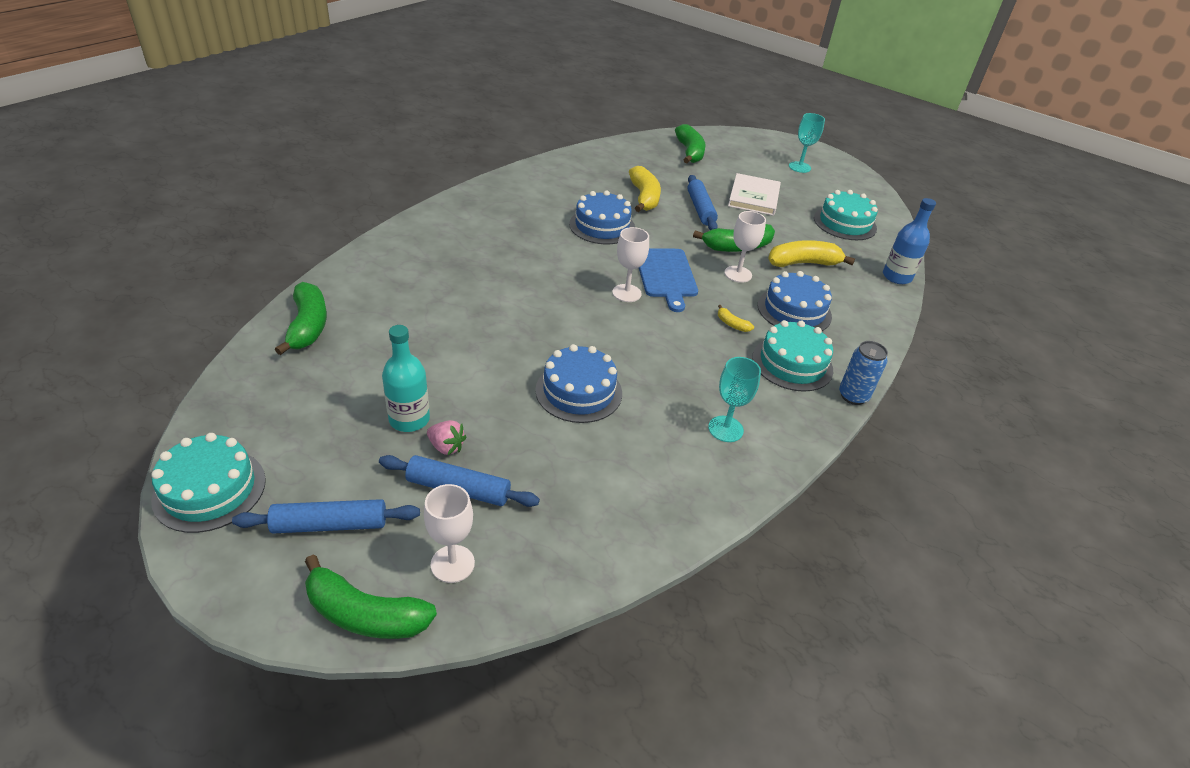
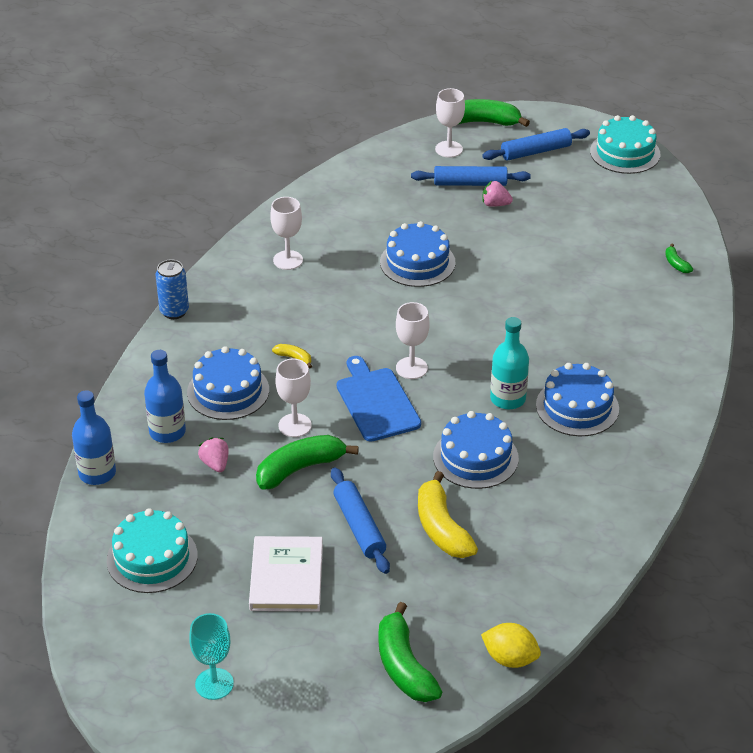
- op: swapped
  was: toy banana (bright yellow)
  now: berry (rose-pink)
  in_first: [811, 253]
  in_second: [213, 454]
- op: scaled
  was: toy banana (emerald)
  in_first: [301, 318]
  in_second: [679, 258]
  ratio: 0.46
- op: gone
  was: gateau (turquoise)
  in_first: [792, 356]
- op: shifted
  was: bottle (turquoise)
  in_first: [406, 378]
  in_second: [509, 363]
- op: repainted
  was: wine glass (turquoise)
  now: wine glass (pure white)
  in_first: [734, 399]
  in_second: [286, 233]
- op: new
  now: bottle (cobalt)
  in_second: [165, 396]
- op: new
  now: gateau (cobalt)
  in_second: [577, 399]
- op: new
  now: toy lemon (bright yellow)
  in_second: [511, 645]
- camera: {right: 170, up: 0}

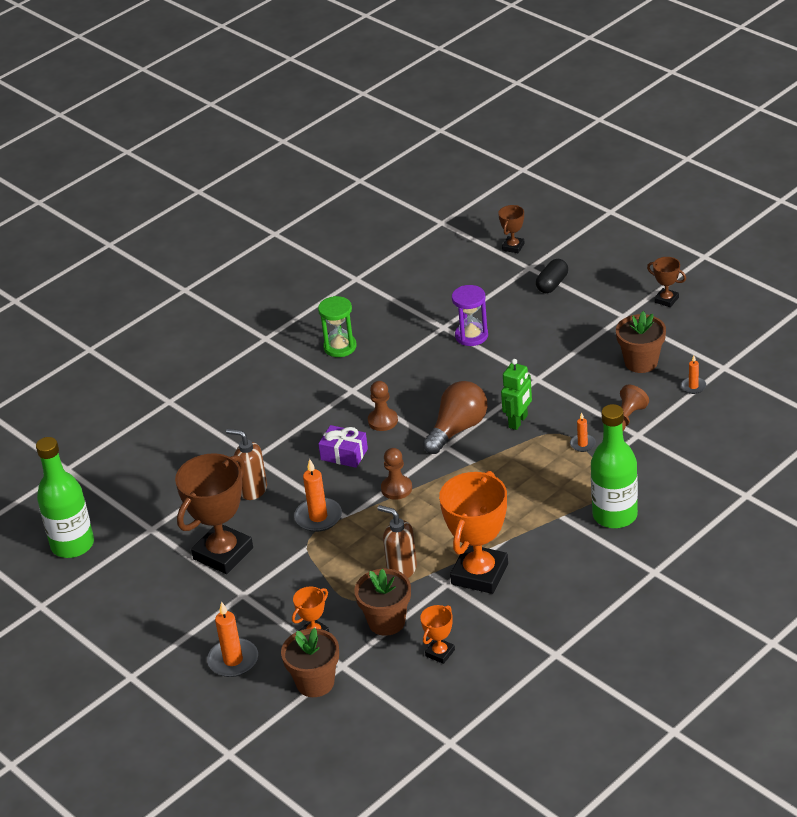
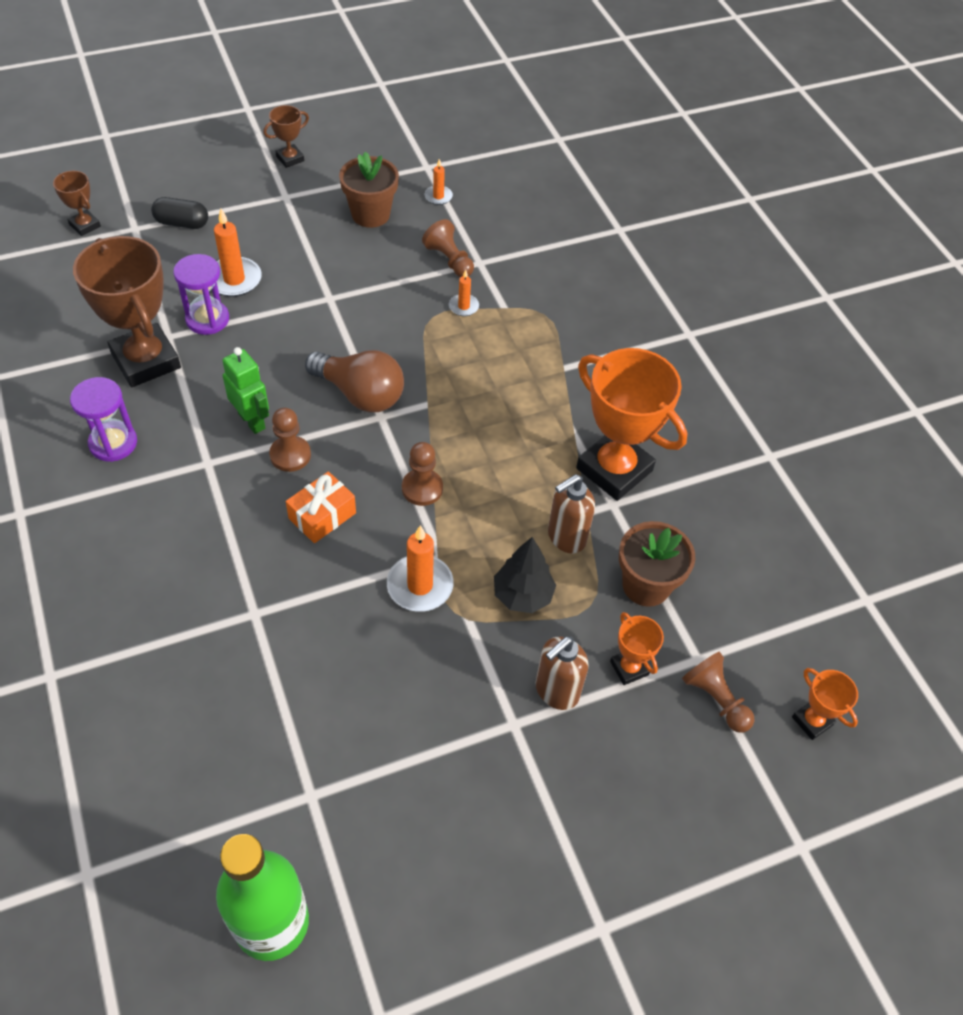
- op: rotated
  was: capsule (jet-black)
  in_first: [552, 276]
  in_second: [179, 213]
  clockwise: -45
- op: repainted
  was: hourglass (emerald)
  now: hourglass (violet)
  in_first: [337, 326]
  in_second: [103, 419]
- op: shifted
  was: robot figure (emerald)
  in_first: [516, 394]
  in_second: [245, 390]
- op: rotated
  was: bulb (russet)
  in_first: [455, 417]
  in_second: [354, 381]
  clockwise: 150
- op: gone
  was: bottle (emerald)
  in_first: [614, 466]
- op: repainted
  was: gift (violet)
  now: gift (bright orange)
  in_first: [343, 446]
  in_second: [321, 507]
- op: shifted
  was: soap pump (russet)
  in_first: [246, 464]
  in_second: [561, 673]
- op: shifted
  was: award cup (russet)
  in_first: [214, 513]
  in_second: [127, 311]
- op: shifted
  was: pillar candle (bright orange)
  in_first: [232, 639]
  in_second: [238, 253]
- op: shifted
  was: award cup (bright orange)
  in_first: [437, 634]
  in_second: [825, 704]
- op: swapped
  was: potted plant (russet)
  now: pawn (russet)
  in_first: [310, 662]
  in_second: [718, 692]
- op: new
  now: toy tree (jet-black)
  in_second: [525, 575]
- camera: {right: -75, up: 15}

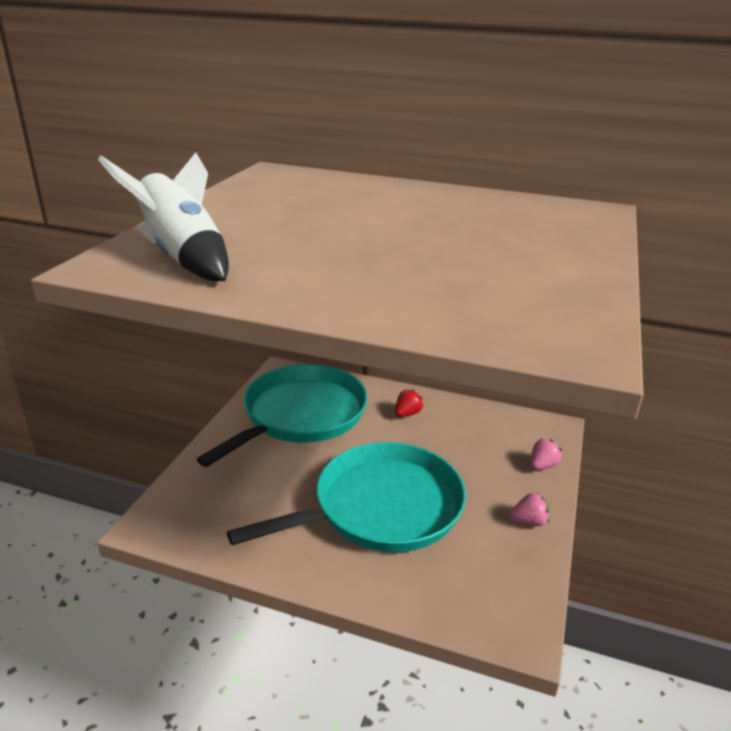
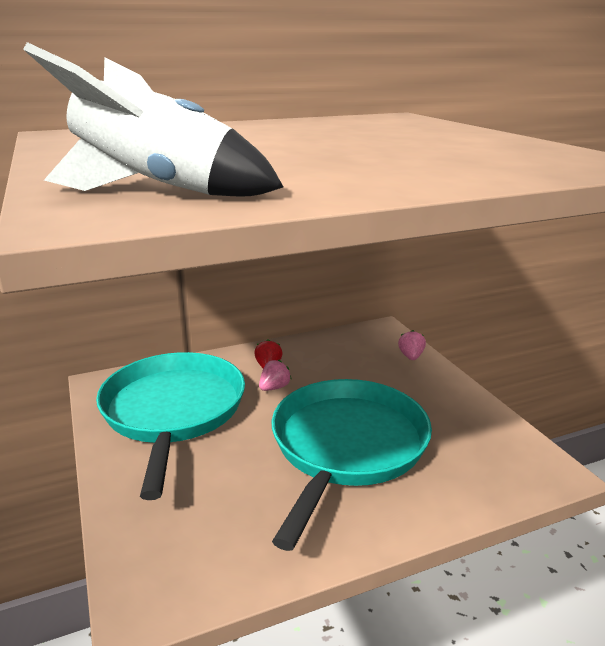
- op: shifted
  was: berry (rose-pink)
  in_first: [529, 509]
  in_second: [275, 375]
- camera: {right: -40, up: -5}

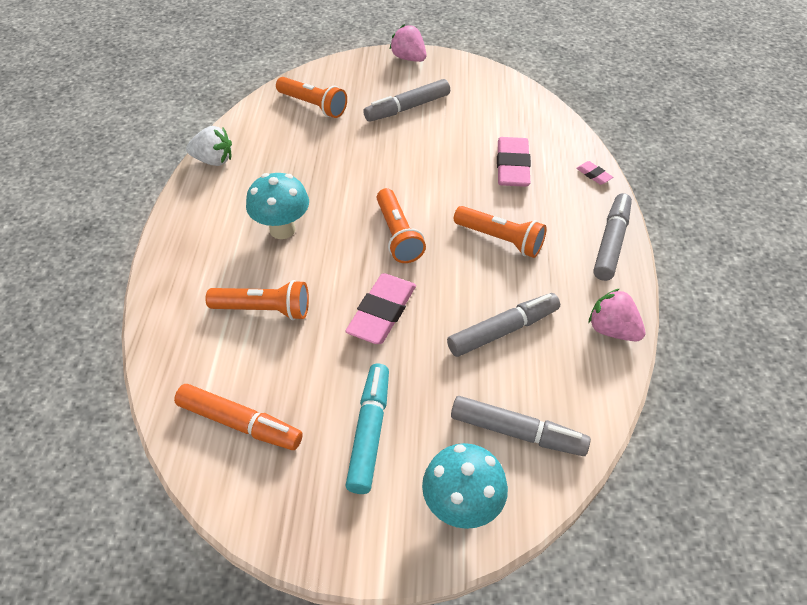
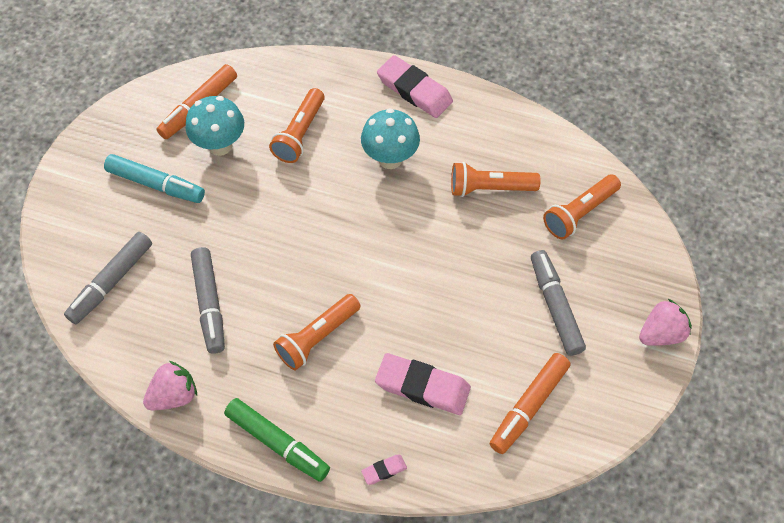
- op: gone
  was: berry (pure white)
  in_first: [209, 146]
- op: shifted
  was: pocket torch (bright orange)
  in_first: [401, 225]
  in_second: [495, 179]
- op: repainted
  was: marker (ash-grey)
  now: marker (emerald)
  in_first: [612, 237]
  in_second: [277, 440]
- op: shifted
  was: eraser (rose-pink)
  in_first: [380, 308]
  in_second: [415, 86]
- op: shifted
  was: fungus (turquoise)
  in_first: [465, 486]
  in_second: [215, 126]
- op: new
  now: marker (bright orange)
  in_second: [530, 403]
- camera: {right: 105, up: 10}

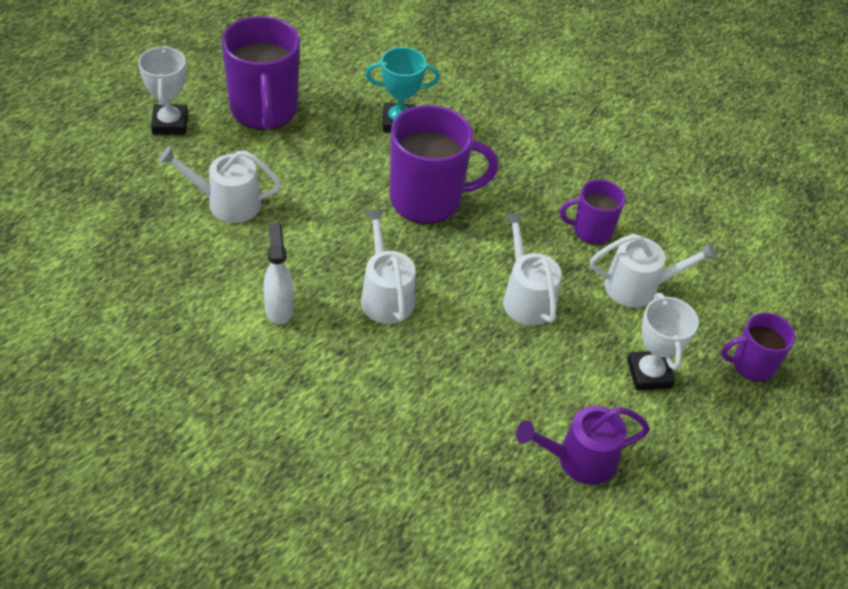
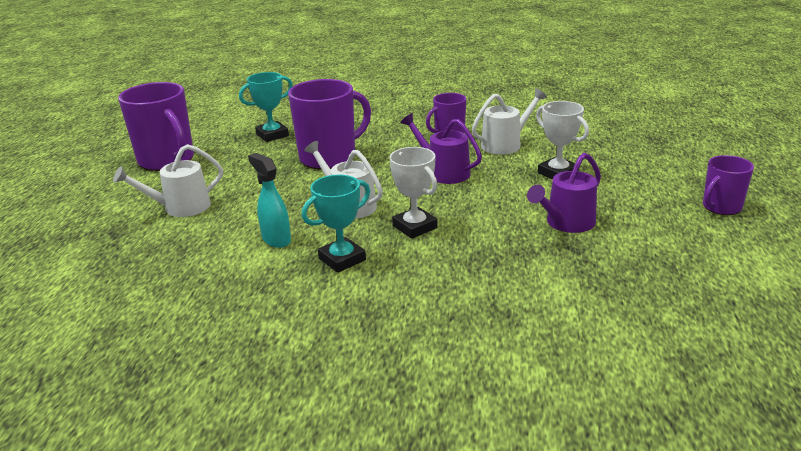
- op: shifted
  was: award cup (pure white)
  in_first: [163, 90]
  in_second: [413, 193]
- op: repainted
  was: watering can (pure white)
  now: watering can (violet)
  in_first: [532, 269]
  in_second: [441, 148]
- op: repainted
  was: sprayer (pure white)
  now: sprayer (turquoise)
  in_first: [278, 273]
  in_second: [269, 200]
- op: shifted
  was: coffee mug (violet)
  in_first: [758, 347]
  in_second: [728, 185]
- op: new
  now: award cup (turquoise)
  in_second: [336, 224]
- camera: {right: -25, up: -20}

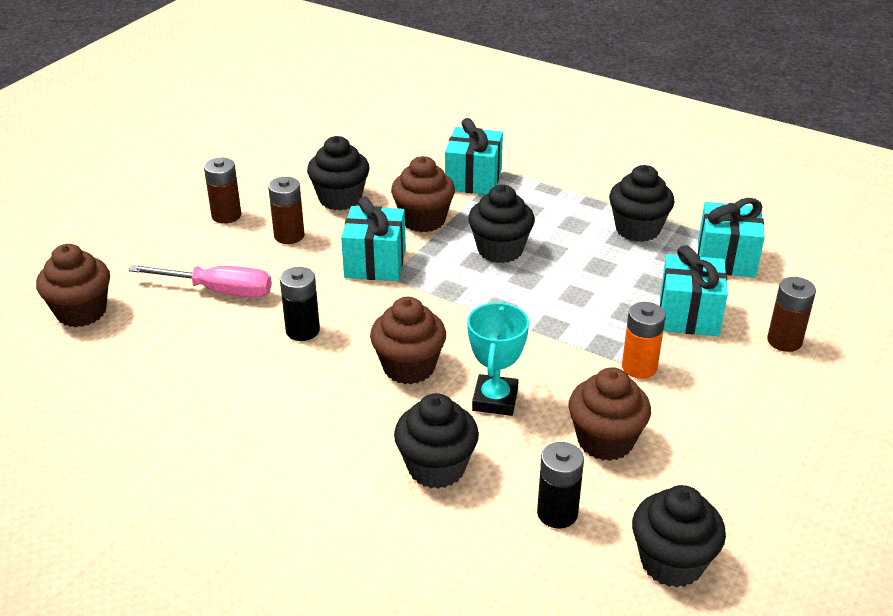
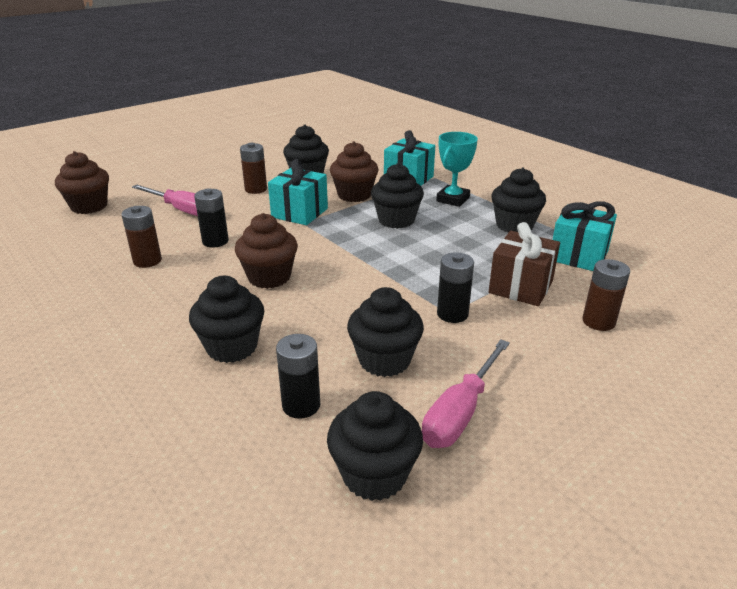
- op: shifted
  was: power cell (russet)
  in_first: [222, 191]
  in_second: [142, 237]
- op: repainted
  was: gift (turquoise)
  now: gift (russet)
  in_first: [694, 290]
  in_second: [524, 264]
- op: shifted
  was: award cup (turquoise)
  in_first: [498, 359]
  in_second: [457, 169]
- op: repainted
  was: power cell (bright orange)
  now: power cell (jet-black)
  in_first: [644, 340]
  in_second: [455, 287]
- op: repainted
  was: fairy cake (russet)
  now: fairy cake (jet-black)
  in_first: [609, 414]
  in_second: [385, 332]
- op: new
  now: hand screwdriver (rose-pink)
  in_second: [466, 393]
- camera: {right: 20, up: -5}

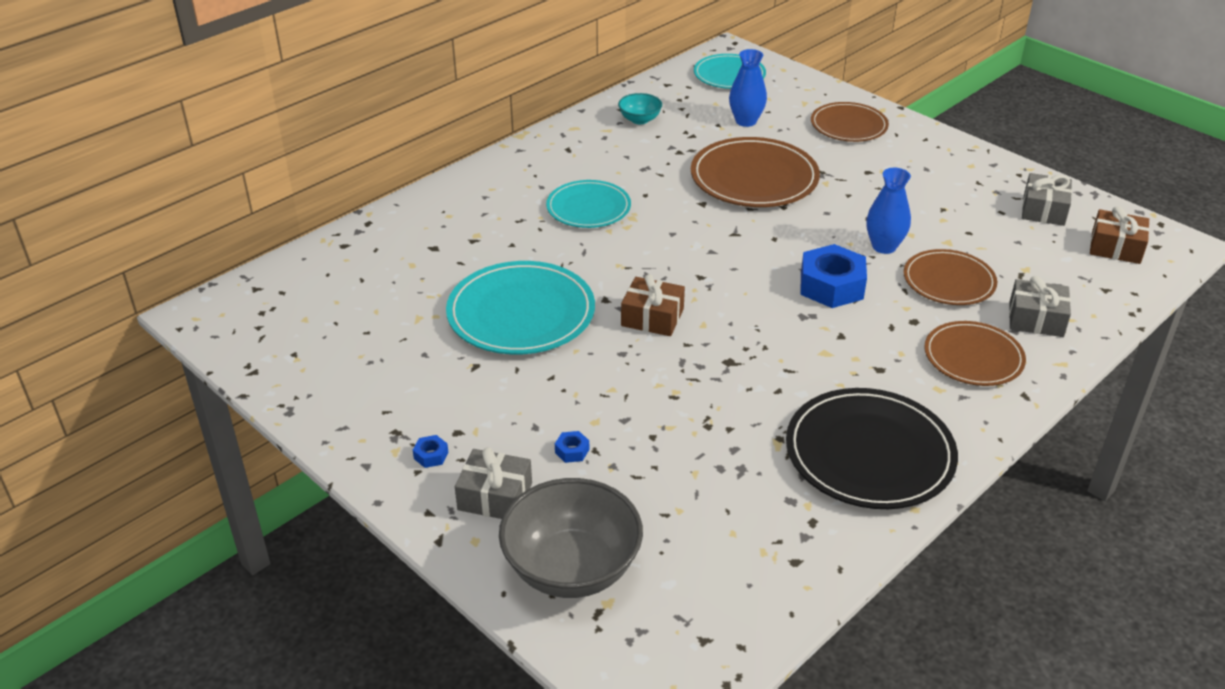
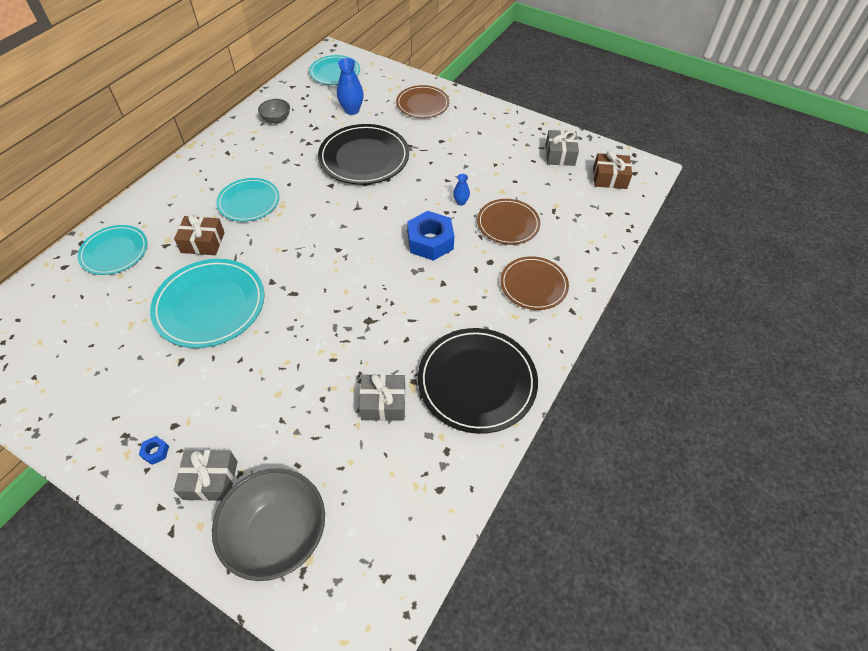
- op: repainted
  was: bowl (turquoise)
  now: bowl (ash-grey)
  in_first: [640, 108]
  in_second: [274, 111]
- op: repainted
  was: dinner plate (russet)
  now: dinner plate (jet-black)
  in_first: [755, 172]
  in_second: [363, 154]
- op: scaled
  was: tall vase (cobalt)
  in_first: [888, 211]
  in_second: [461, 189]
  ratio: 0.55
- op: shifted
  was: gift (russet)
  in_first: [653, 305]
  in_second: [199, 234]
- op: shifted
  was: gift (ash-grey)
  in_first: [1040, 306]
  in_second: [382, 397]
- op: gone
  was: hexagon nut (cobalt)
  in_first: [572, 447]
- op: new
  now: dinner plate (turquoise)
  in_second: [113, 250]
- camera: {right: -15, up: 15}

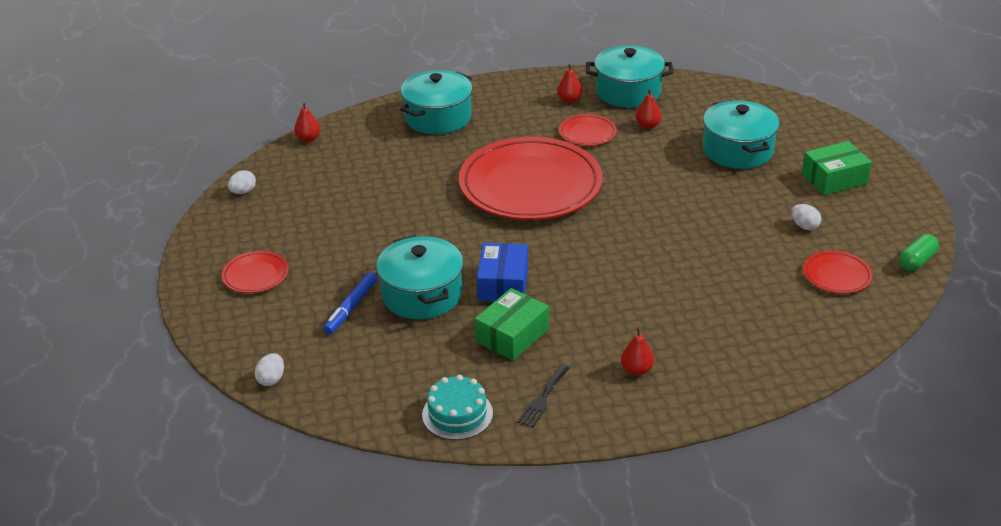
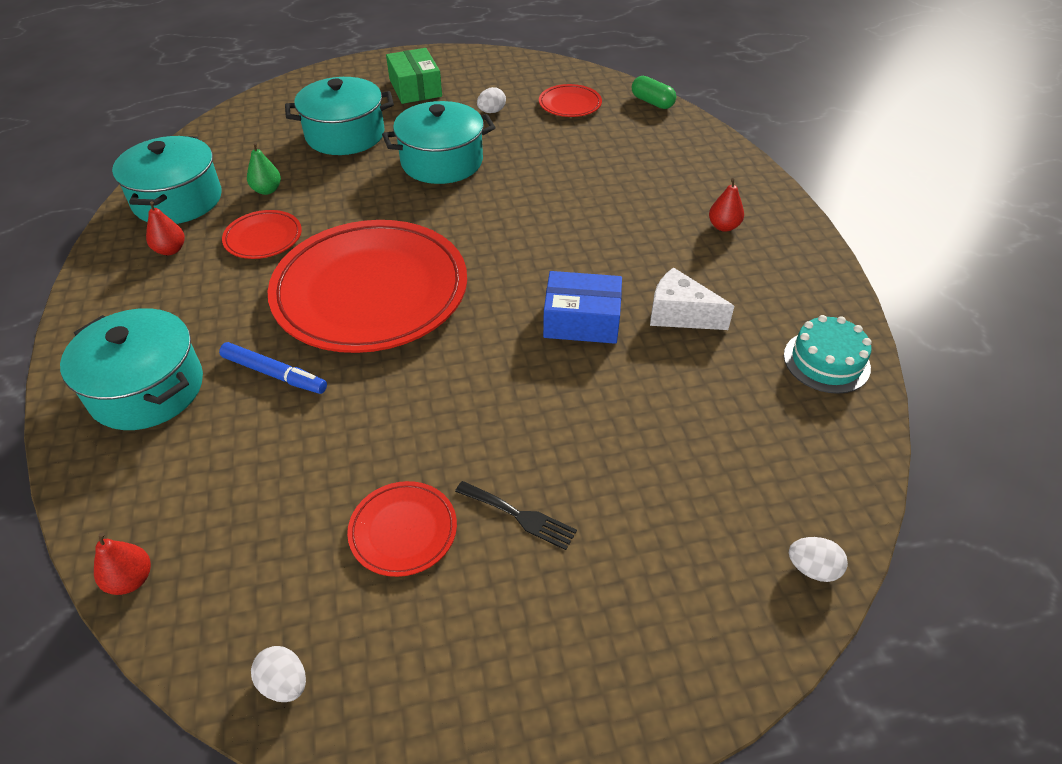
- op: repainted
  was: toy pear (crimson)
  now: toy pear (emerald)
  in_first: [648, 109]
  in_second: [264, 168]
- op: shifted
  was: capsule (emerald)
  in_first: [919, 252]
  in_second: [654, 92]
- op: shifted
  was: pot (turquoise)
  in_first: [419, 277]
  in_second: [438, 142]
- op: shifted
  was: dinner plate (crimson)
  in_first: [255, 272]
  in_second: [402, 529]
- op: shifted
  was: marker (cobalt)
  in_first: [350, 303]
  in_second: [273, 368]
- op: swapped
  was: box (emerald)
  now: piece of cheese (pure white)
  in_first: [512, 324]
  in_second: [692, 298]
- op: shifted
  was: dinner fork (jet-black)
  in_first: [543, 396]
  in_second: [516, 515]
- camera: {right: -90, up: 10}

